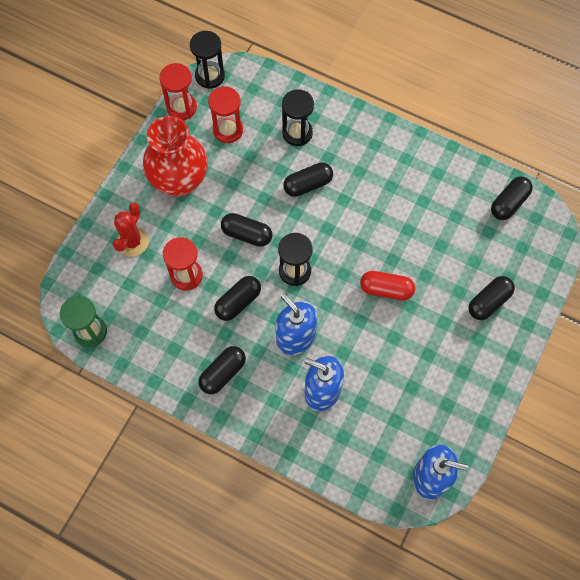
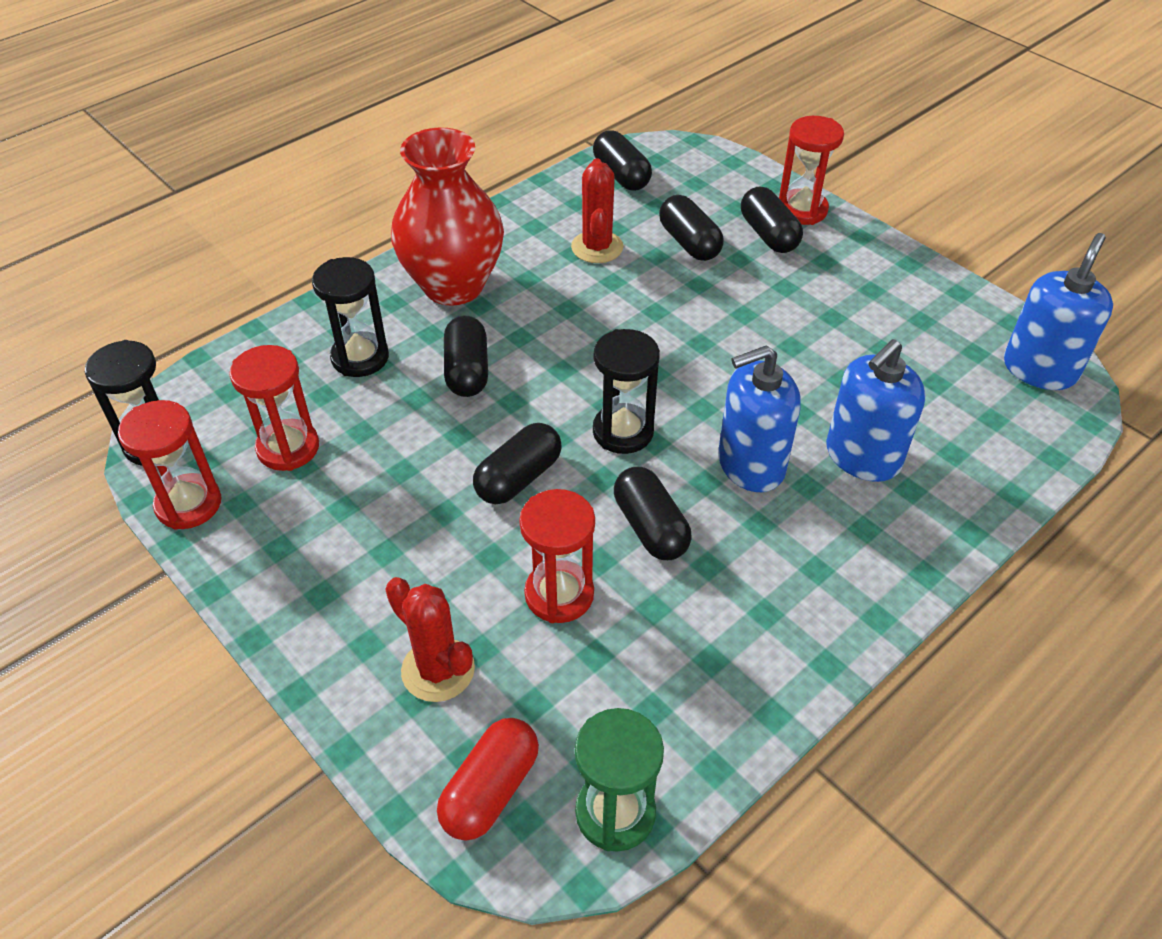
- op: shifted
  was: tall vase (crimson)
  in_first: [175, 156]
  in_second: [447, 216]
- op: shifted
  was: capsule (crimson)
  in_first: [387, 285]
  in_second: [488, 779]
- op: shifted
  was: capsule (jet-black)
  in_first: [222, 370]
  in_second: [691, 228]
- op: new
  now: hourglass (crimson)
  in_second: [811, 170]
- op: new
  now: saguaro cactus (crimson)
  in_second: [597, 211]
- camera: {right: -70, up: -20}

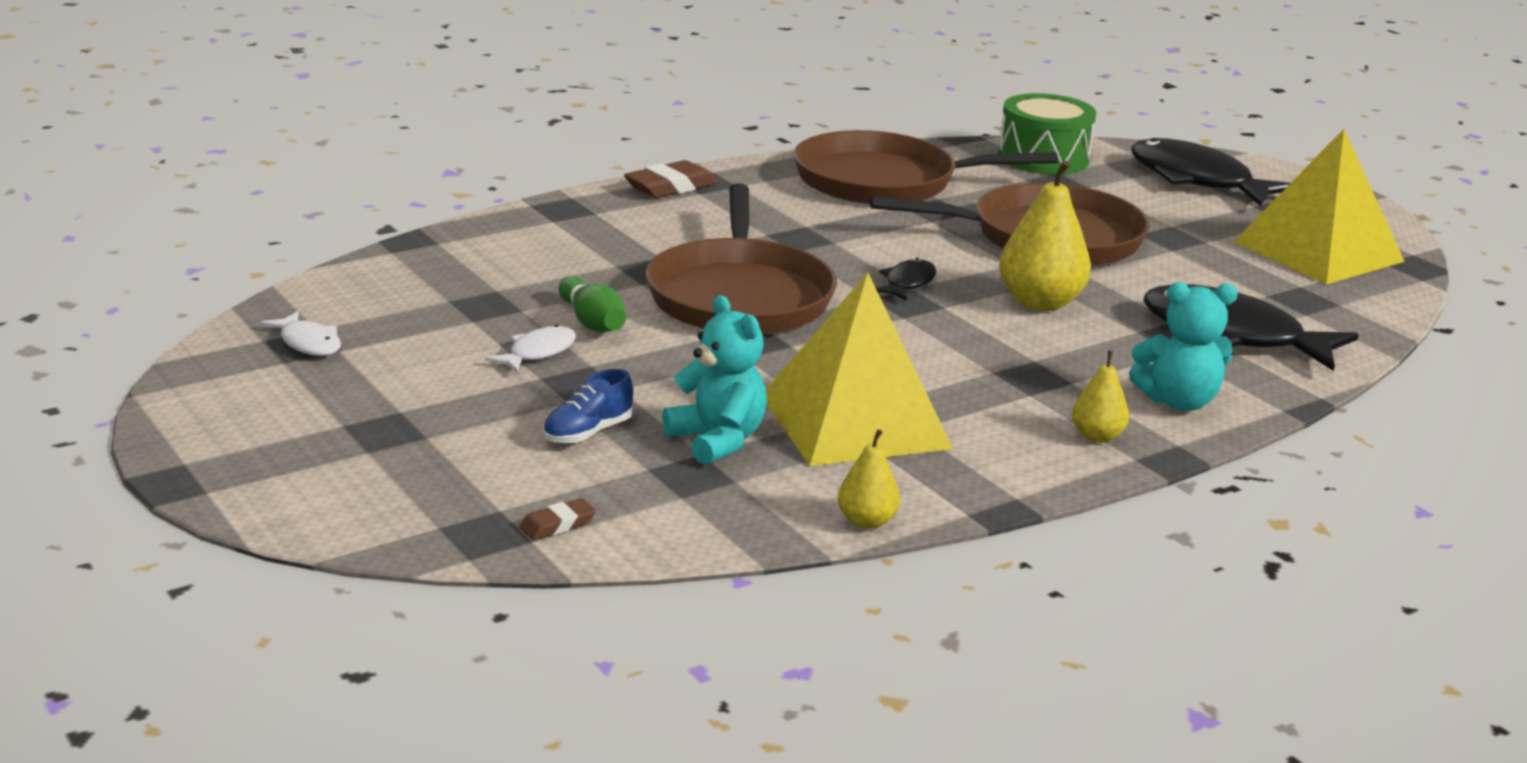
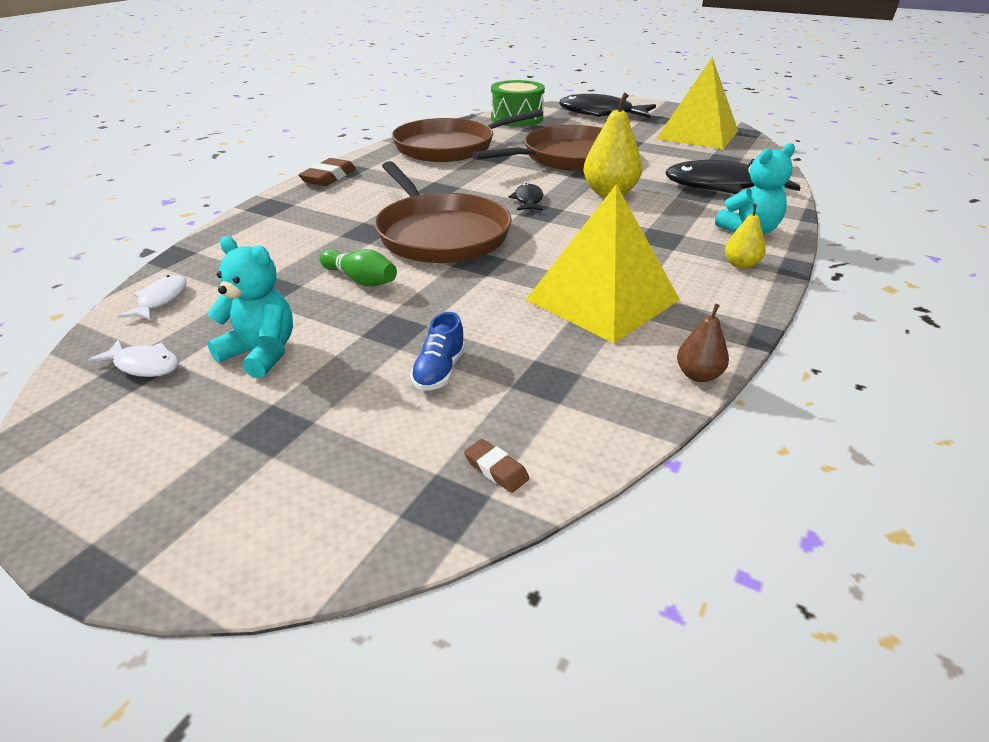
- op: shifted
  was: stuffed bear (turquoise)
  in_first: [714, 380]
  in_second: [250, 307]
- op: shifted
  was: fish figure (pure white)
  in_first: [530, 349]
  in_second: [152, 297]
- op: repainted
  was: toy pear (bright yellow)
  now: toy pear (russet)
  in_first: [869, 479]
  in_second: [703, 343]
- op: rotated
  was: eraser (russet)
  in_first: [557, 519]
  in_second: [496, 466]
  clockwise: -75
- camera: {right: -25, up: 10}

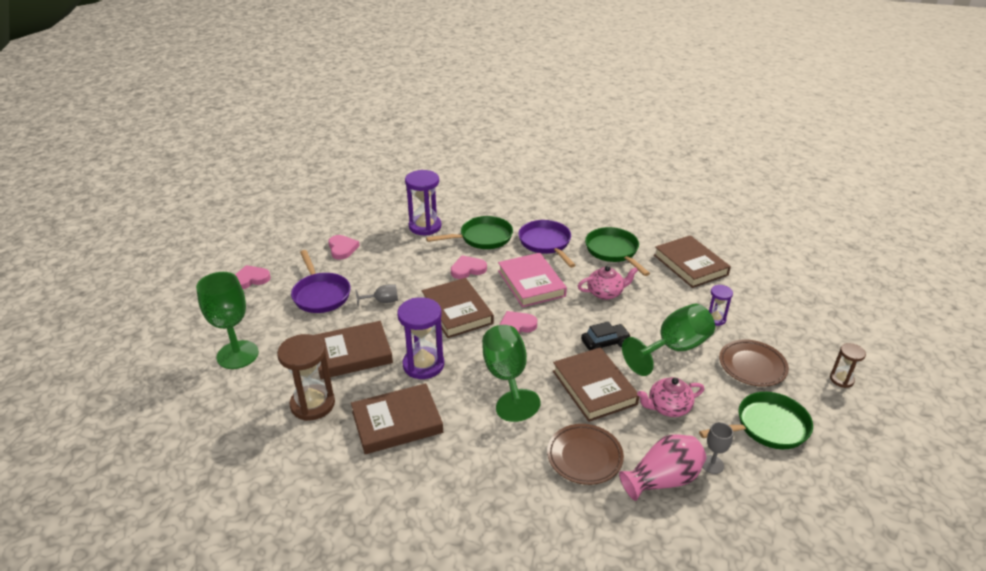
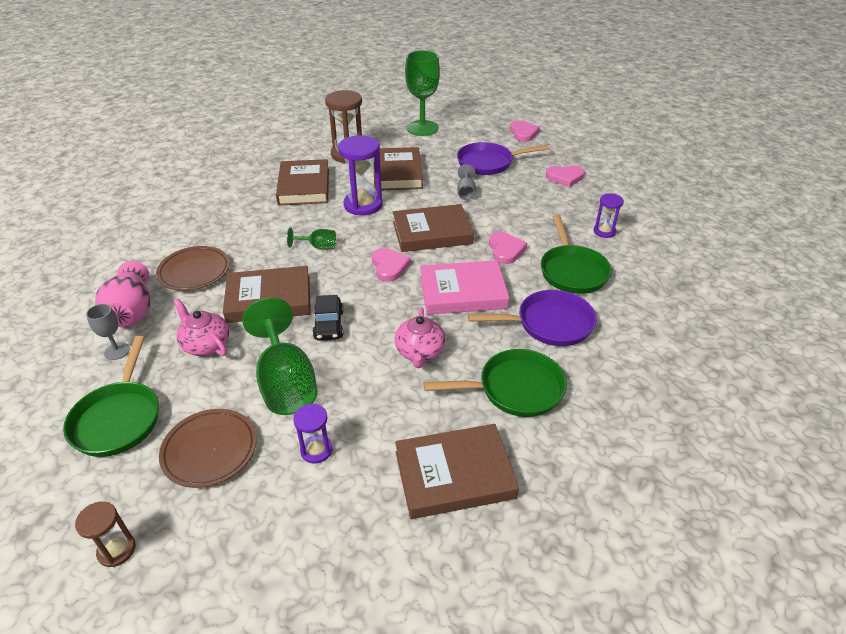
- op: scaled
  was: hourglass (violet)
  in_first: [423, 202]
  in_second: [608, 215]
  ratio: 0.54
- op: scaled
  was: wine glass (emerald)
  in_first: [511, 373]
  in_second: [311, 238]
  ratio: 0.48
- op: rotated
  was: teapot (rose-pink)
  in_first: [670, 397]
  in_second: [201, 327]
  clockwise: -45
- camera: {right: 105, up: 5}

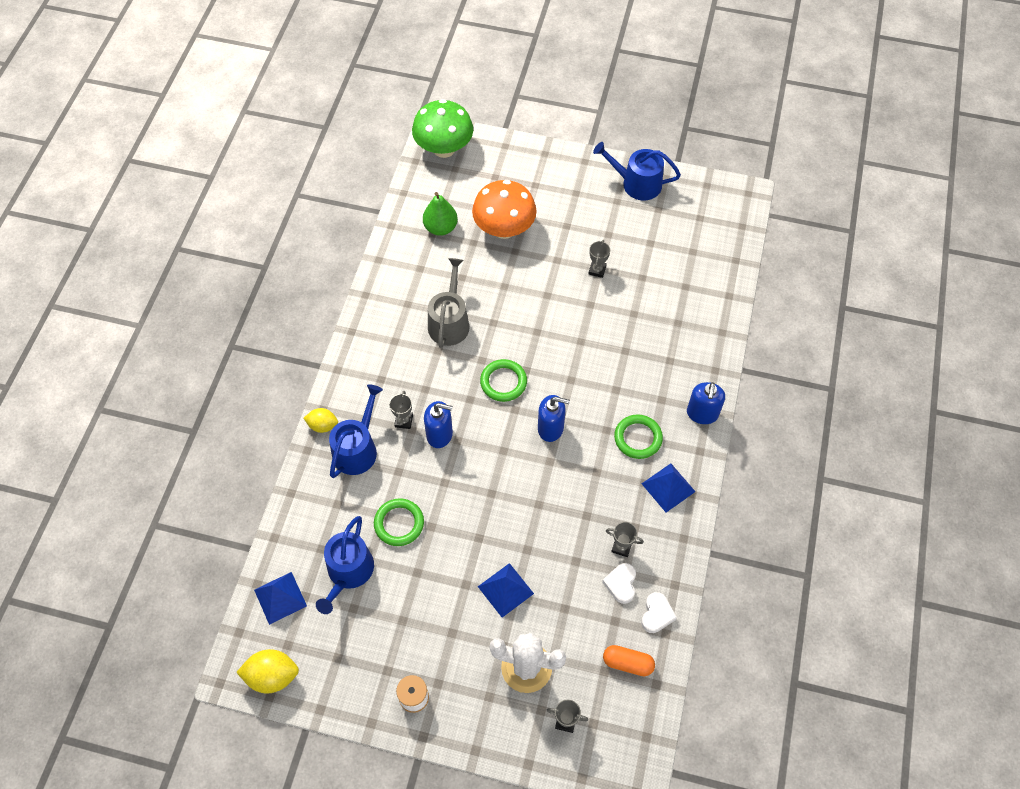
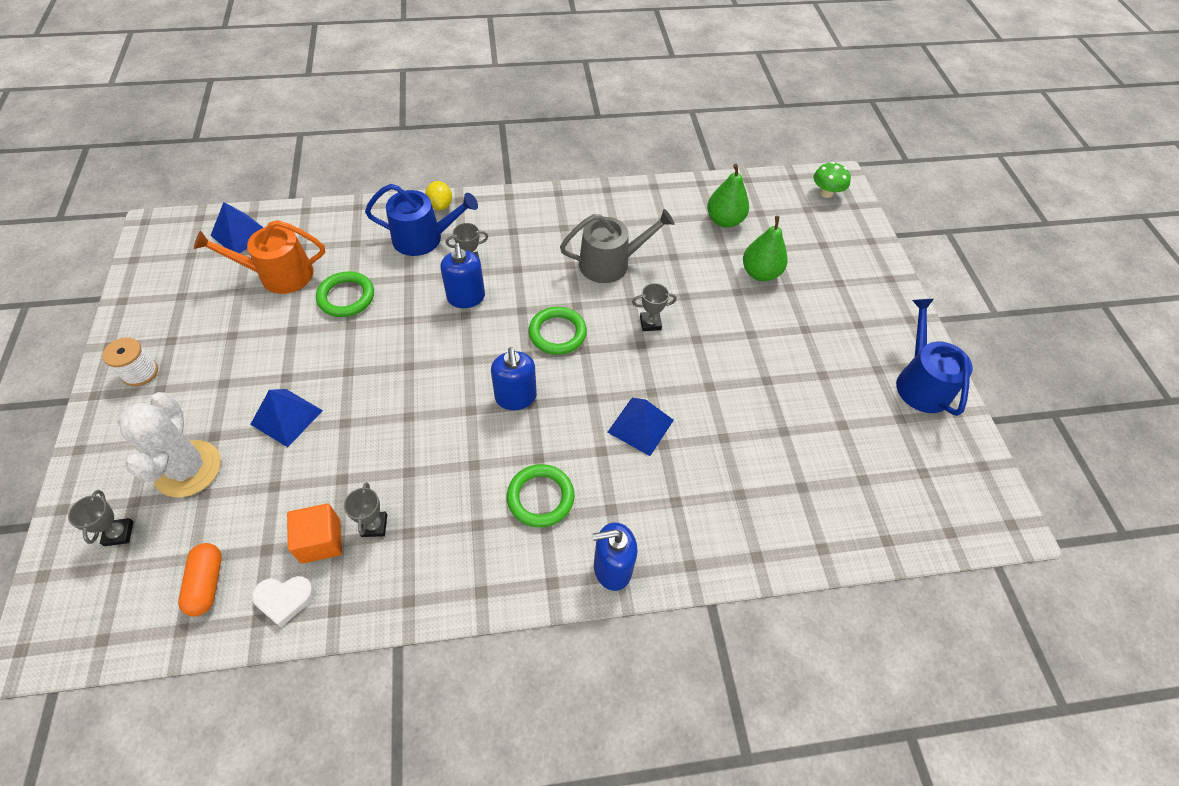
- op: scaled
  was: fungus (emerald)
  in_first: [442, 128]
  in_second: [832, 180]
  ratio: 0.5
- op: swapped
  was: fungus (bright orange)
  now: toy pear (emerald)
  in_first: [504, 209]
  in_second: [765, 248]
- op: shifted
  was: award cup (ash-grey)
  in_first: [599, 259]
  in_second: [654, 307]
- op: shifted
  was: solid pyramid (cobalt)
  in_first: [669, 487]
  in_second: [640, 427]
- op: repainted
  was: watering can (cobalt)
  now: watering can (bright orange)
  in_first: [345, 565]
  in_second: [259, 257]
- op: swapped
  was: heart shape (pure white)
  now: cube (bright orange)
  in_first: [619, 583]
  in_second: [314, 534]
- op: gone
  was: toy lemon (bright yellow)
  in_first: [267, 671]
- camera: {right: 65, up: -5}

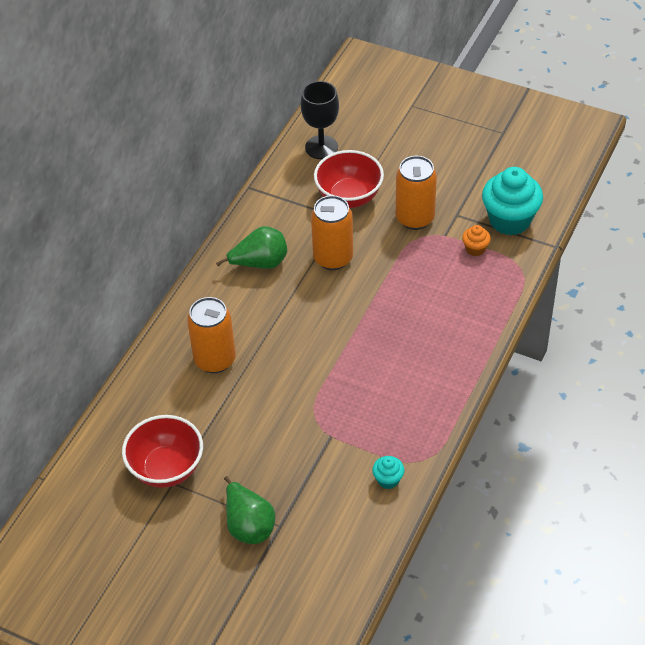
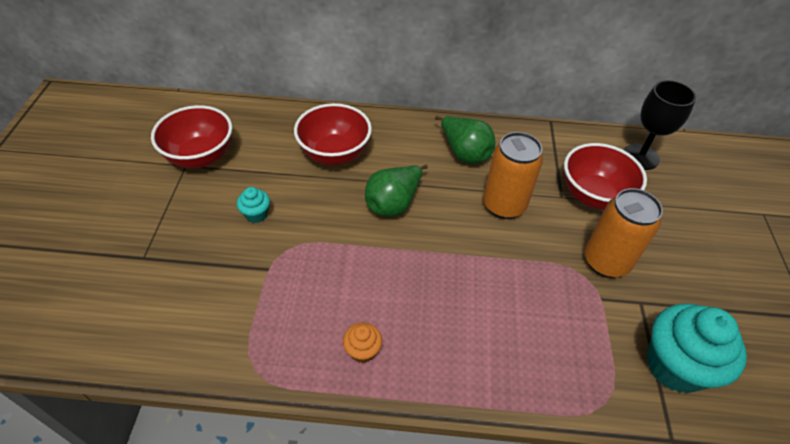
- op: shifted
  was: fairy cake (bright orange)
  in_first: [476, 240]
  in_second: [362, 342]
- op: swapped
  was: can (bright orange)
  now: bowl (crimson)
  in_first: [211, 335]
  in_second: [333, 134]
- op: shifted
  was: fairy cake (turquoise)
  in_first: [388, 472]
  in_second: [253, 205]
- op: shifted
  was: toy pear (emerald)
  in_first: [249, 510]
  in_second: [396, 191]
- camera: {right: 65, up: 0}

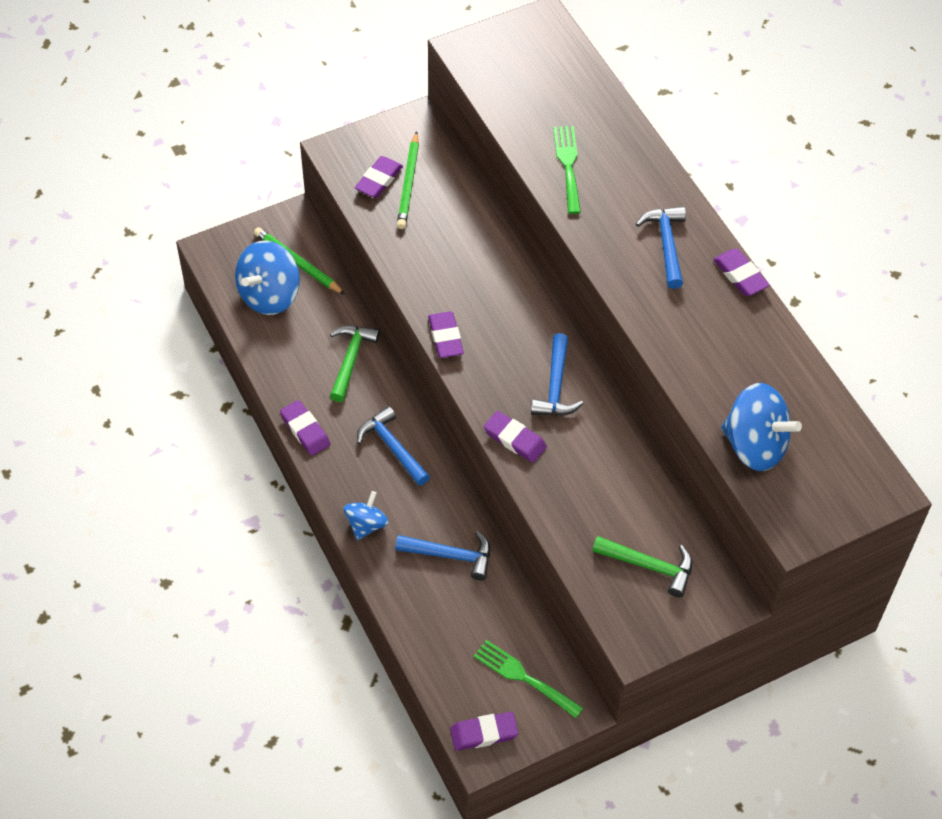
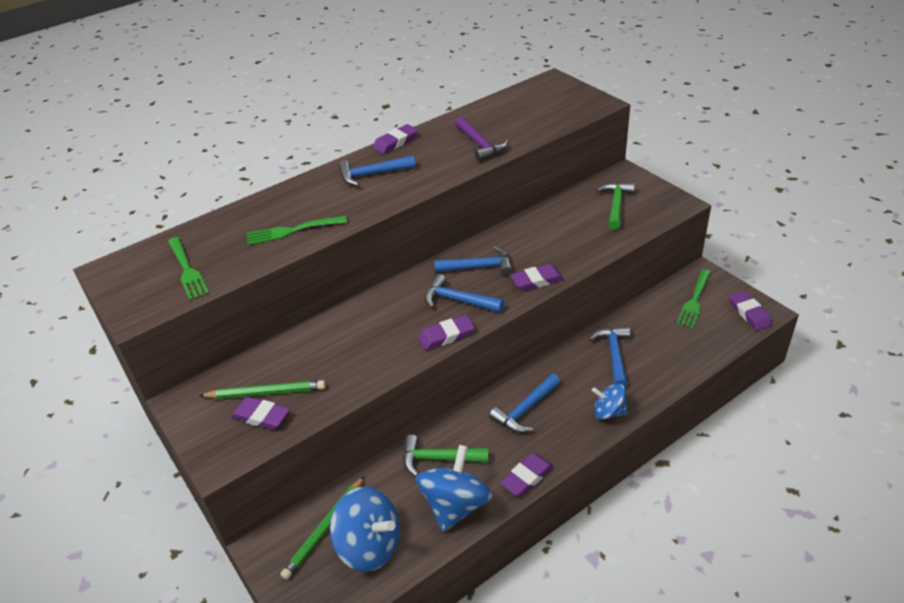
- op: shifted
  was: toy top (cobalt)
  in_first: [761, 427]
  in_second: [454, 488]
- op: rotated
  was: eraser (violet)
  in_first: [515, 437]
  in_second: [537, 277]
  clockwise: 45
- op: new
  now: carpenter's hammer (violet)
  in_second: [481, 139]
- op: new
  now: dinner fork (emerald)
  in_second: [189, 268]
- op: new
  now: carpenter's hammer (cobalt)
  in_second: [464, 293]
- camera: {right: -95, up: -15}

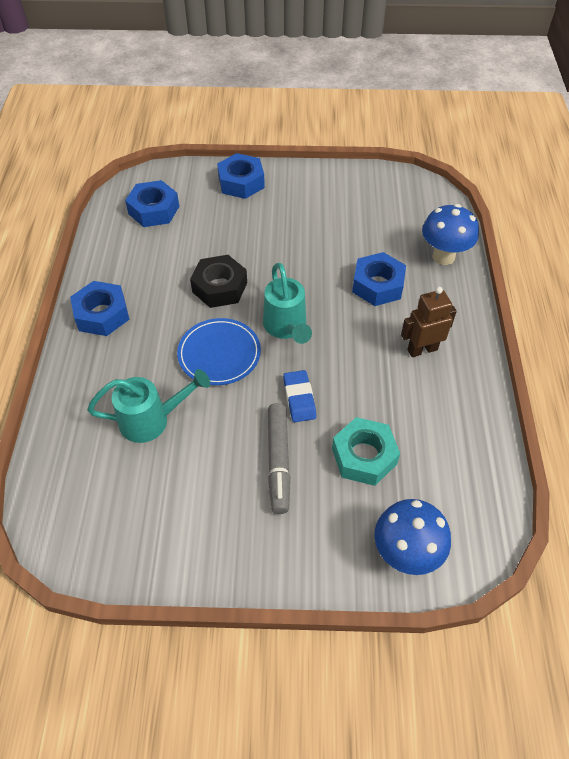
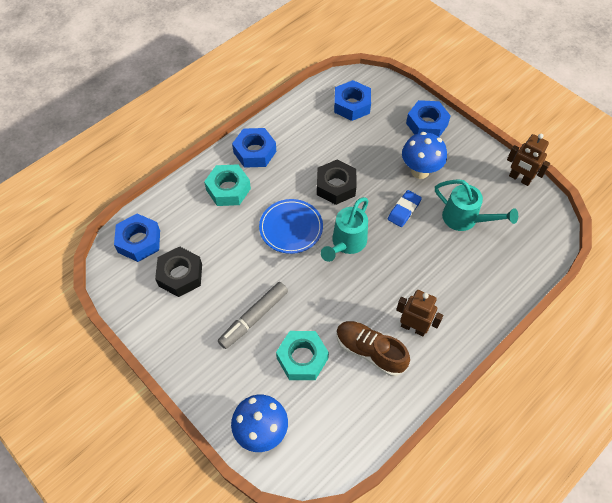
- op: shifted
  was: fungus (cobalt)
  in_first: [450, 234]
  in_second: [424, 155]
- op: shifted
  was: hexagon nut (cobalt)
  in_first: [379, 279]
  in_second: [137, 238]
- op: shifted
  was: watering can (turquoise)
  in_first: [148, 406]
  in_second: [476, 205]
- op: shifted
  was: eraser (cobalt)
  in_first: [299, 396]
  in_second: [405, 208]
- op: new
  now: robot figure (russet)
  in_second: [528, 160]
- op: new
  now: hexagon nut (turquoise)
  in_second: [227, 185]
- op: new
  now: hexagon nut (jet-black)
  in_second: [178, 271]
- op: new
  now: shoe (russet)
  in_second: [373, 348]
- camera: {right: 45, up: 5}

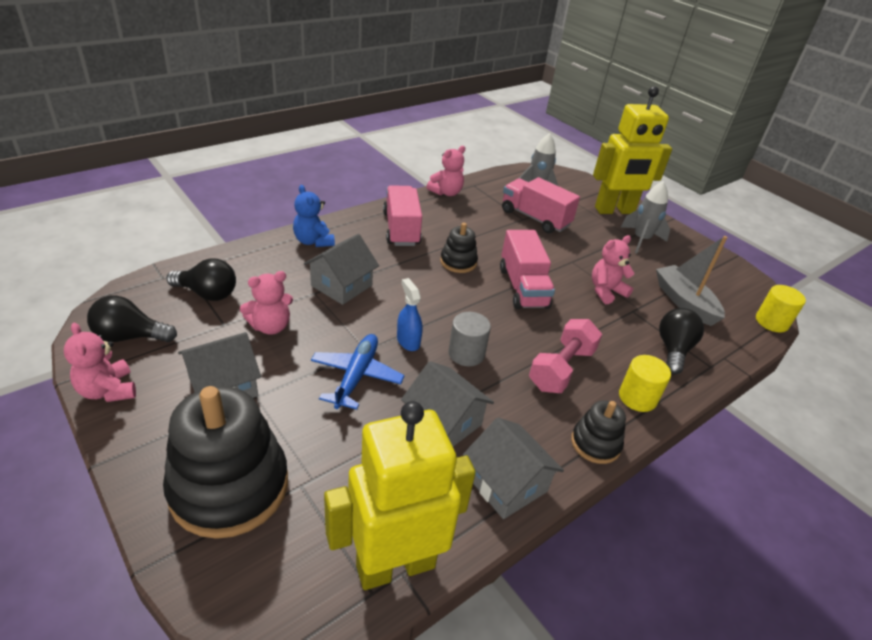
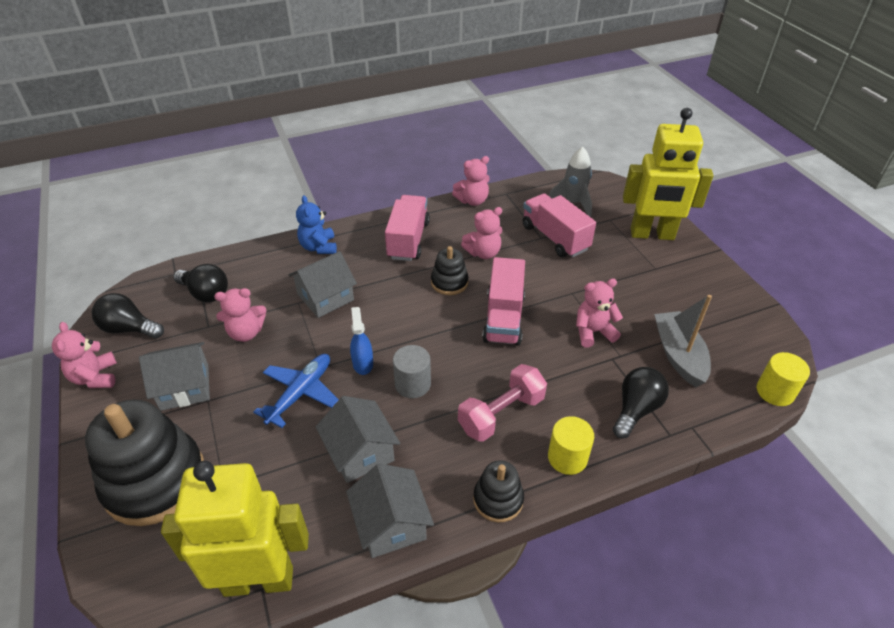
- op: gone
  was: toy rocket (ash-grey)
  in_first: [645, 217]
- op: new
  now: stuffed bear (rose-pink)
  in_second: [482, 233]
- camera: {right: 20, up: 5}

